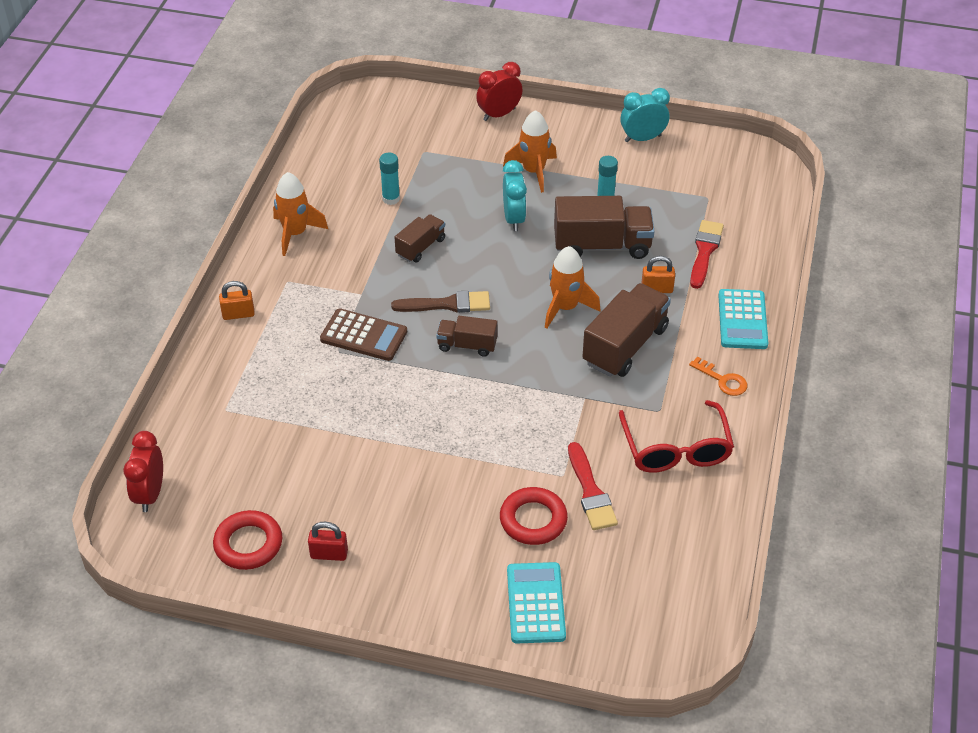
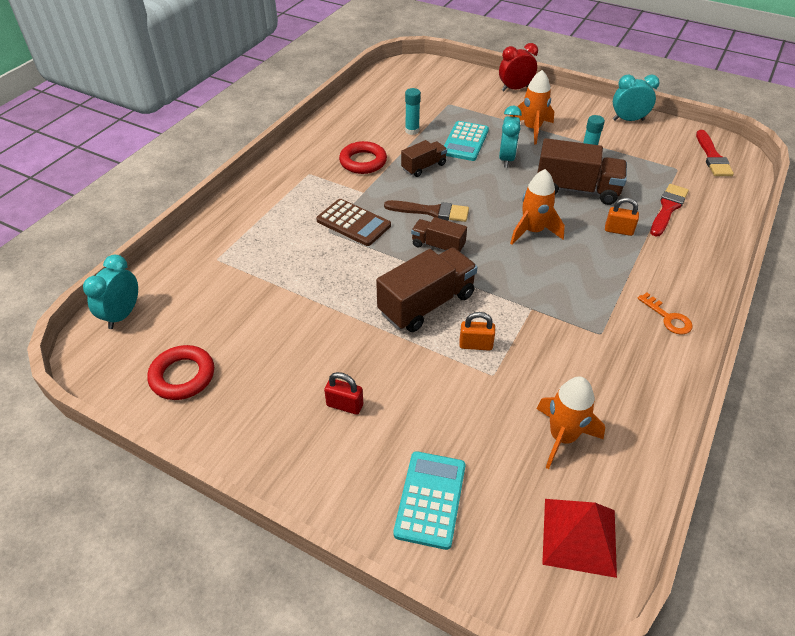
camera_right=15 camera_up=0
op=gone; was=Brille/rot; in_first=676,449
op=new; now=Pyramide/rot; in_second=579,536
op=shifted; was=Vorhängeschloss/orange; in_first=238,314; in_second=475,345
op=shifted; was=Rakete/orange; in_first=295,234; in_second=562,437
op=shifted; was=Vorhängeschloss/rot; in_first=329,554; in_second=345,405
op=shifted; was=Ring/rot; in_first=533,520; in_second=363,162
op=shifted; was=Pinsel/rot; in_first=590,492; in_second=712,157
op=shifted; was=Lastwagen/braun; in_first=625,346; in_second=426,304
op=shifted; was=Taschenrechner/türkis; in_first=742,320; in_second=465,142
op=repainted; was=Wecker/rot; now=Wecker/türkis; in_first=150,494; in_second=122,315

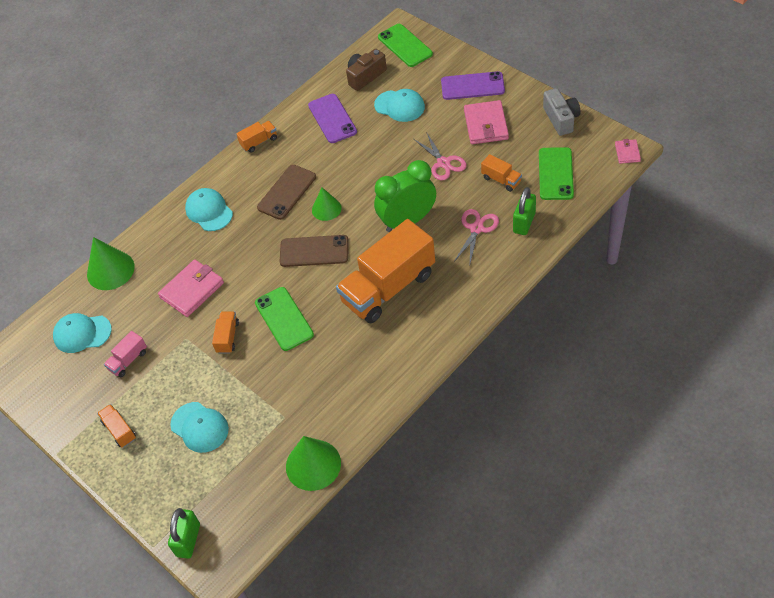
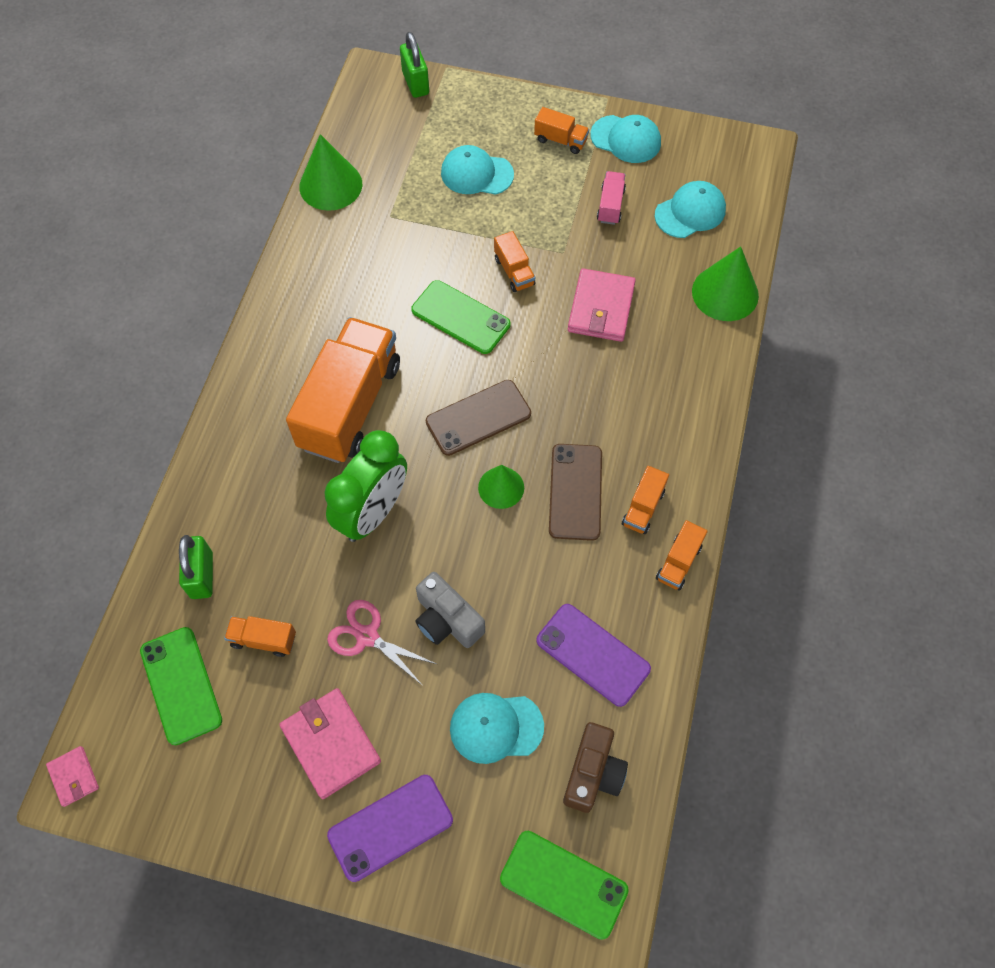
camera_right=145 camera_up=10
op=gone; was=Schere/rosa; in_first=476,229
op=new; now=Lastwagen/orange; in_second=643,507
op=shifted; was=Kappe/türkis; in_first=209,211; in_second=626,139
op=shifted; was=Kamera/grau; in_first=561,119; in_second=447,620

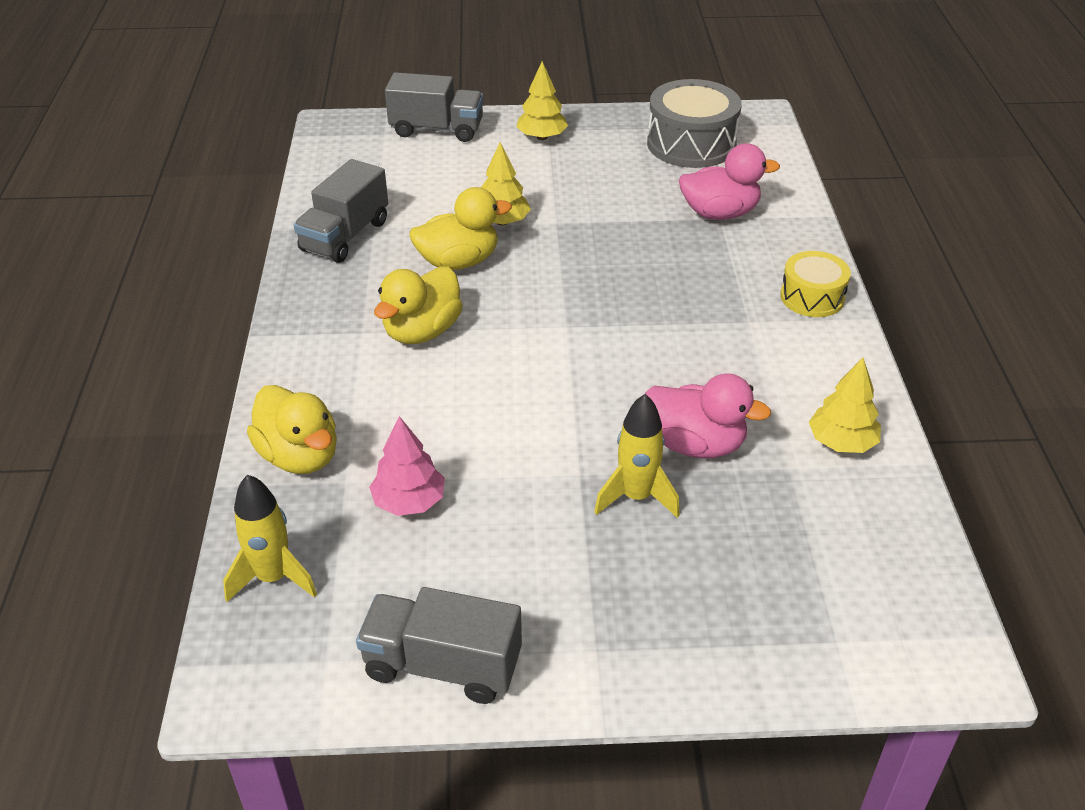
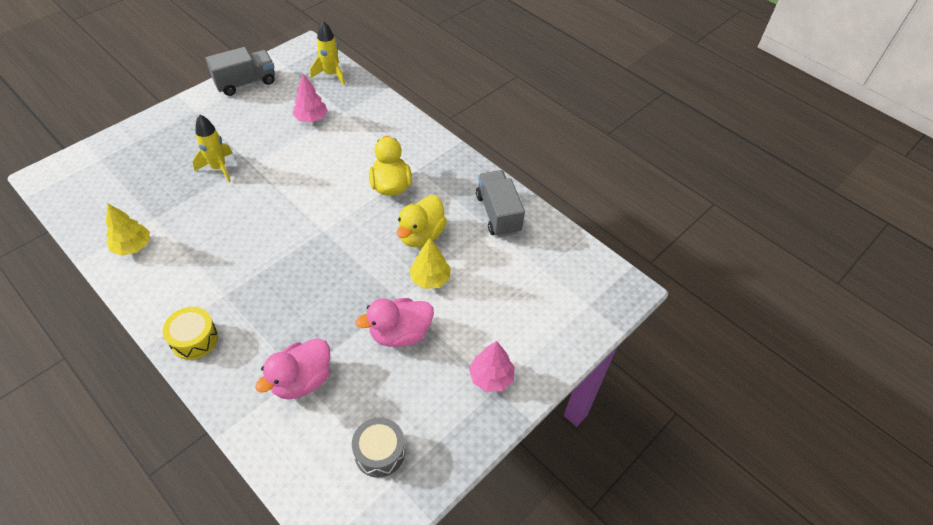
camera_right=135 camera_up=10
op=gone; was=Ente/gelb; in_first=300,456
op=gone; was=Lastwagen/grau; in_first=436,130
op=shifted; was=Ente/rosa; in_first=695,444; in_second=400,333
op=repainted; was=Baum/gelb; now=Baum/rosa; in_first=542,137; in_second=491,377
op=scaled; was=Trommel/grau; in_first=691,144; in_second=379,452; ratio=0.6

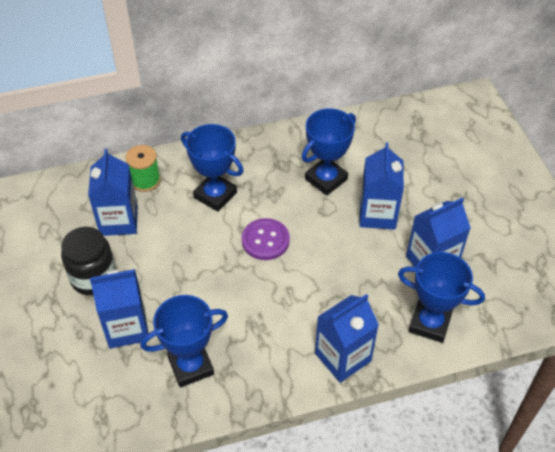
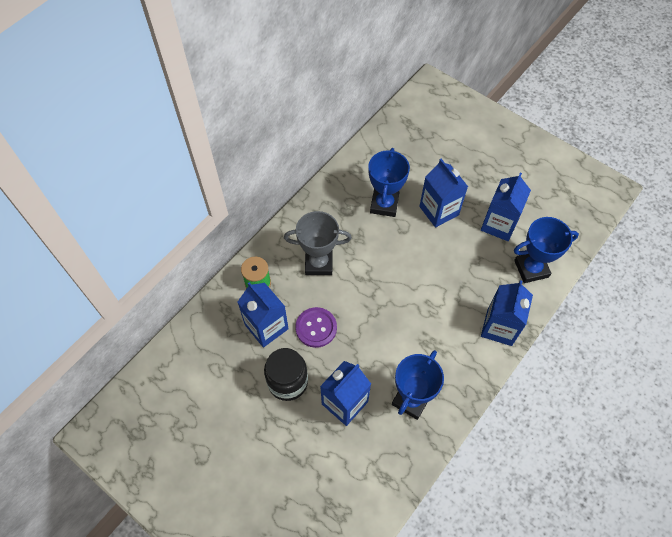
camera_right=-35 camera_up=10
op=shifted; was=Knopf/lila; in_first=265,240; in_second=316,328
op=repainted; was=Pokal/blau; now=Pokal/grau; in_first=215,195; in_second=319,263

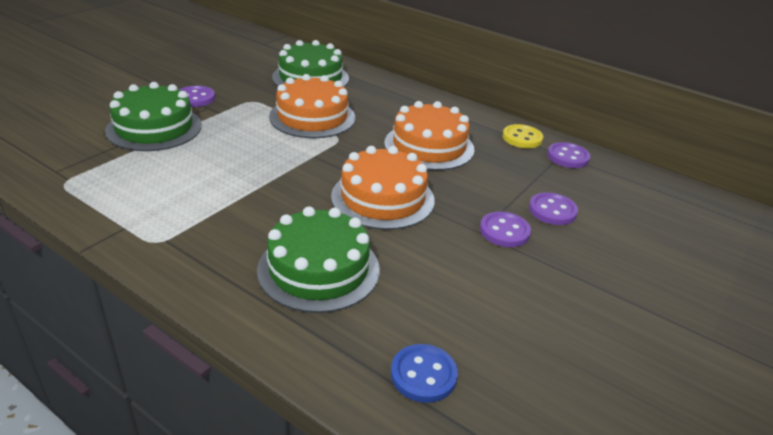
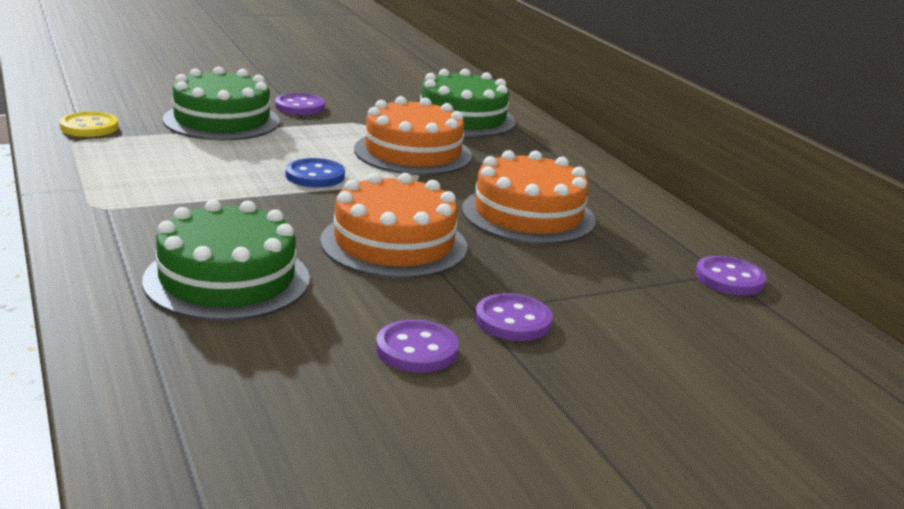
camera_right=30 camera_up=-10
op=shifted; was=Knopf/blau; in_first=423,375; in_second=315,176
op=shifted; was=Knopf/gelb; in_first=522,138; in_second=89,127
op=shifted; was=Knopf/lila; in_first=552,210; in_second=416,350

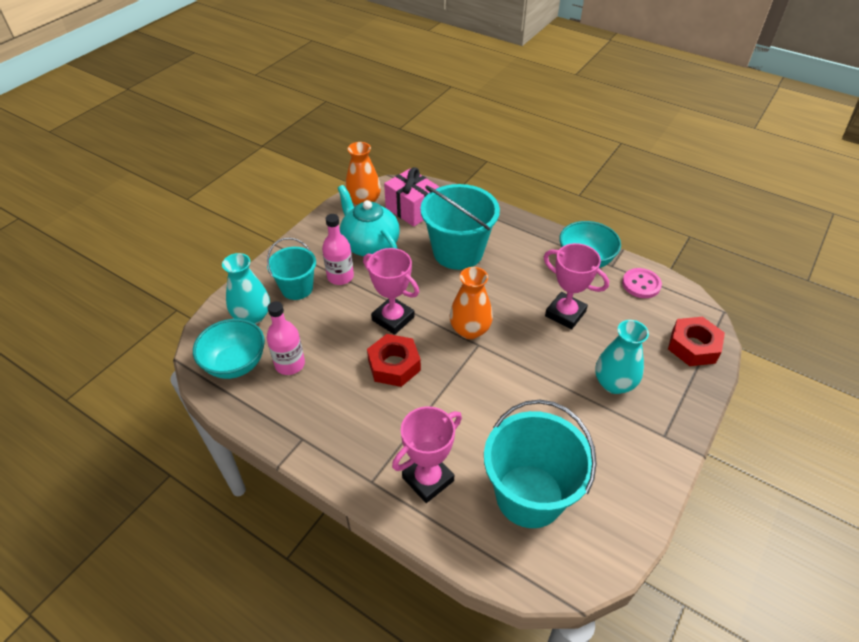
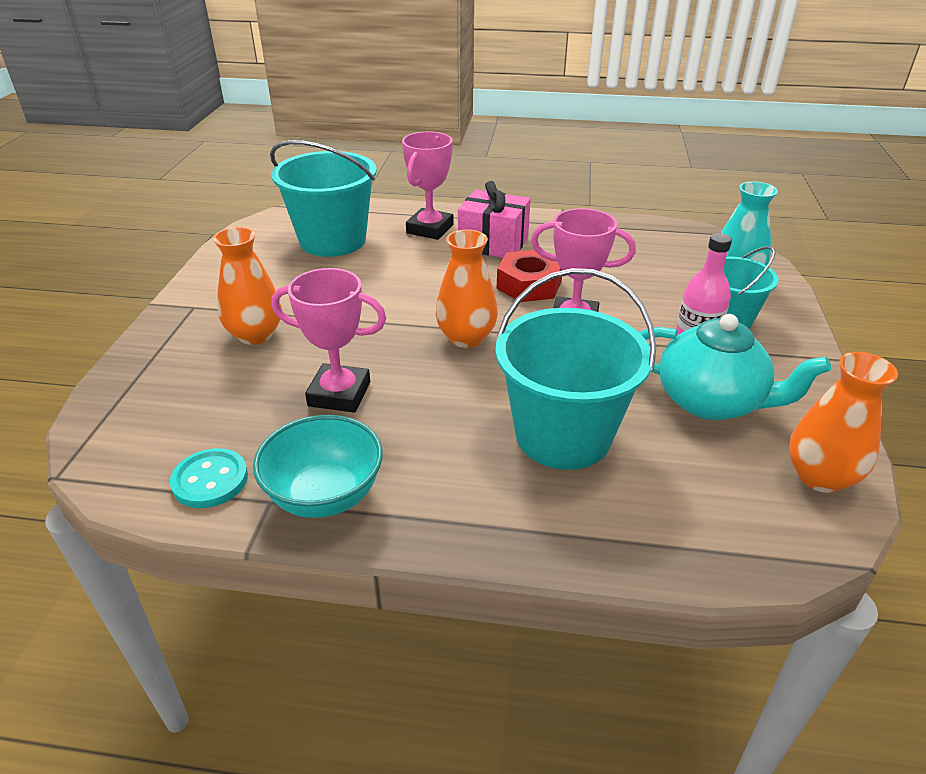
camera_right=155 camera_up=-10
op=gone; was=Schüssel/türkis; in_first=235,364
op=gone; was=Flasche/rosa; in_first=290,364
op=gone; was=Sechskantmutter/rot; in_first=693,346
op=shifted; was=Geschenk/rosa; in_first=412,209; in_second=493,243
op=repainted; was=Vase/türkis; now=Vase/orange; in_first=614,383; in_second=255,335
op=repainted; was=Knopf/rosa; now=Knopf/türkis; in_first=641,284; in_second=210,480

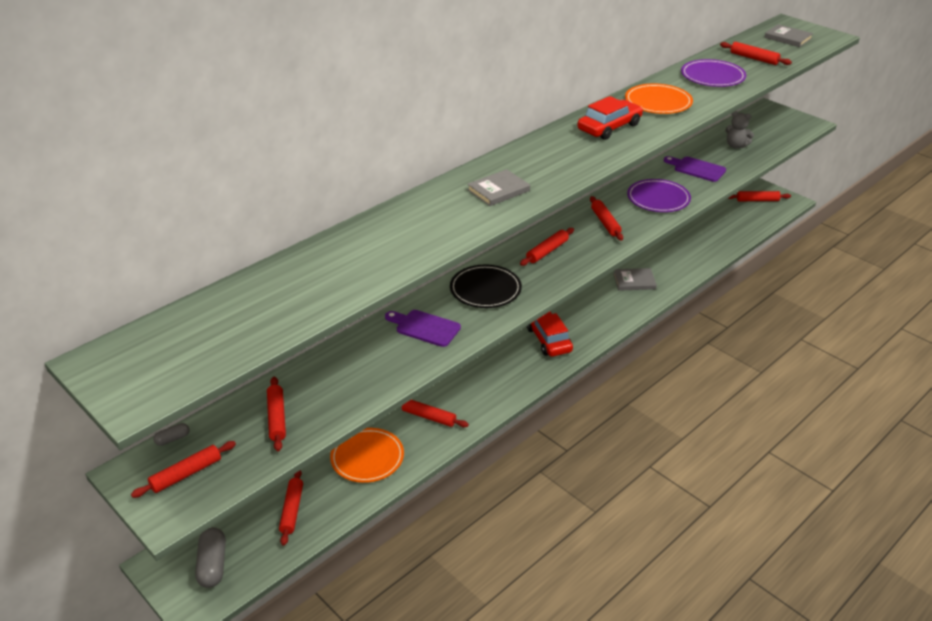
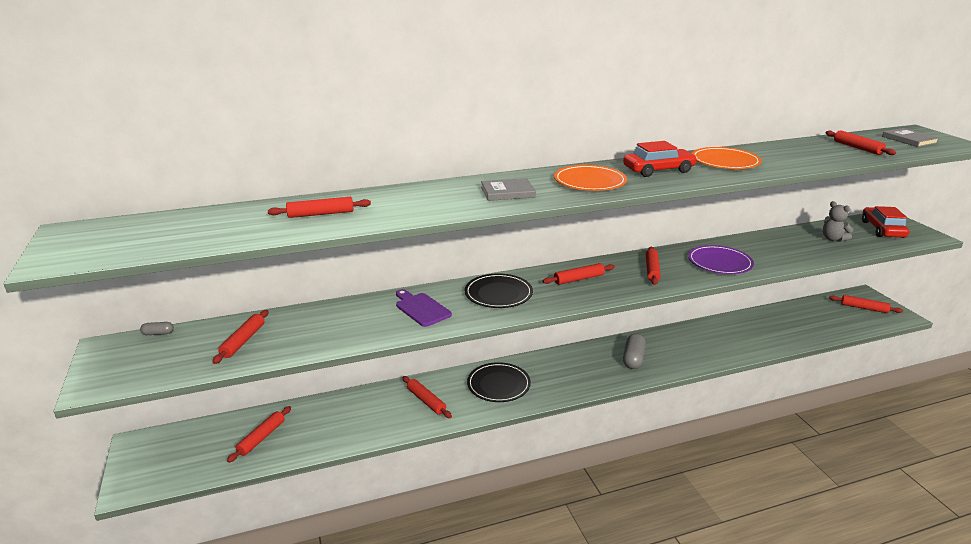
camera_right=25 camera_up=-10
op=gone; was=Buch/grau; in_first=634,281
op=gone; was=Schneidebrett/lila; in_first=696,169
op=gone; was=Teller/lila; in_first=712,76
op=new; now=Teller/schwarz; in_second=498,385
op=shifted; was=Nudelholz/rot; in_first=186,474; in_second=321,214
op=shifted; was=Kapsel/grau; in_first=213,565; in_second=633,358
op=shifted; was=Teller/orange; in_first=367,457; in_second=589,181
op=shifted; was=Auto/rot; in_first=548,339; in_second=882,229

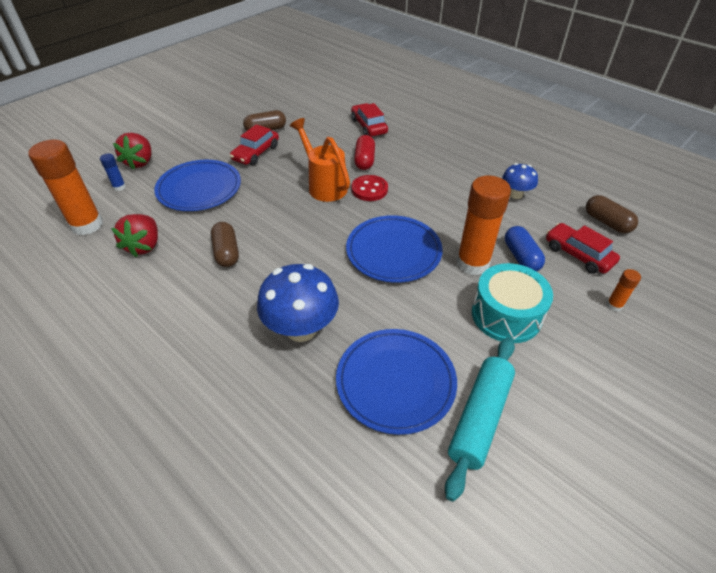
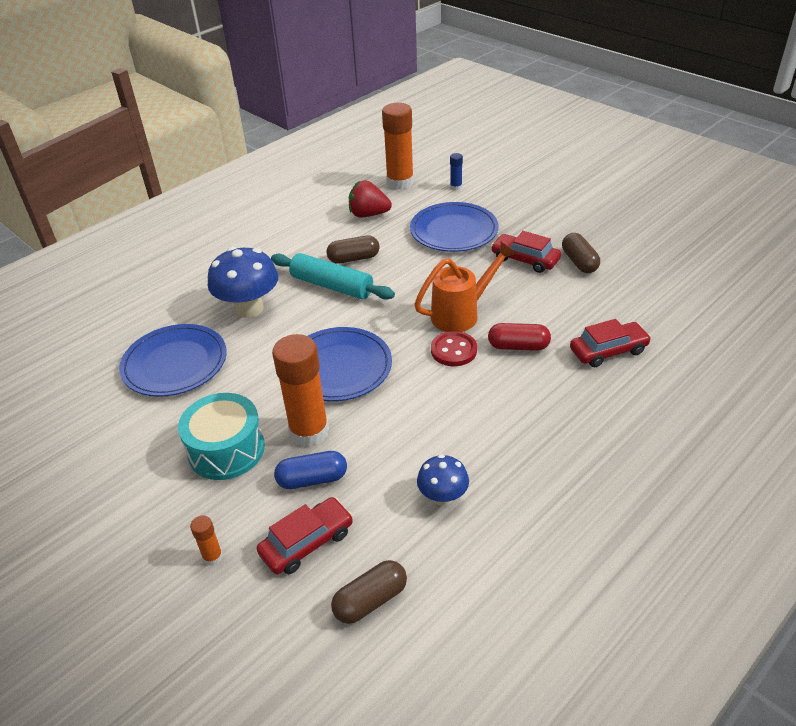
camera_right=95 camera_up=-5
op=gone; was=Erdbeere/rot; in_first=140,162
op=shifted; was=Nudelholz/türkis; in_first=480,418; in_second=332,286

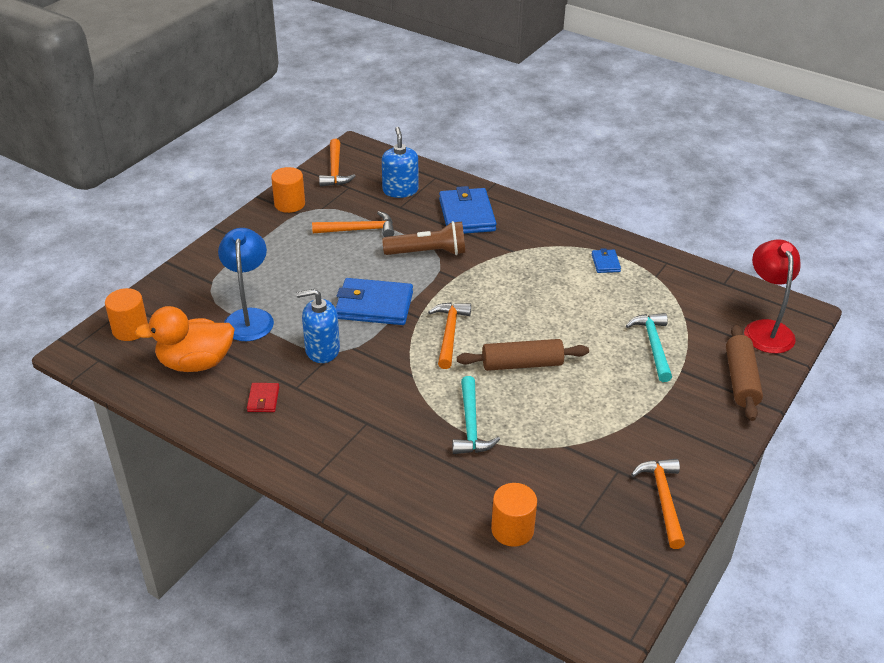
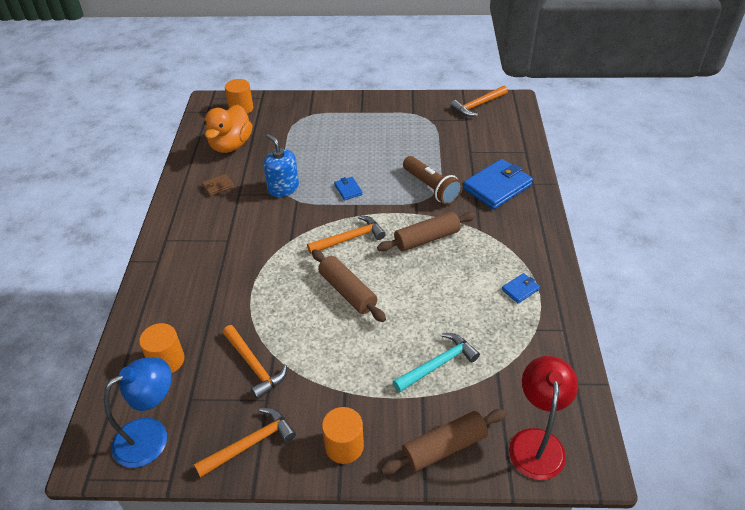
camera_right=60 camera_up=5
op=gone; was=Seifenspender/blau; in_first=400,190
op=gone; was=Hammer/türkis; in_first=470,425
op=new; now=Nudelholz/braun; in_second=427,239
op=shifted; was=Lampe/blau; in_first=249,317; in_second=151,436
op=shifted; was=Vollzylinder/orange; in_first=289,204; in_second=344,446
op=shifted; was=Hammer/orange; in_first=359,230; in_second=254,366
op=repainted; was=Geldbörse/rot; now=Geldbörse/braun; in_first=263,399; in_second=218,186
op=rotated; was=Ente/orange; in_first=195,363; in_second=231,145; clockwise=-120
op=rotated; was=Lampe/rot; in_first=765,329; in_second=536,442; clockwise=-45
op=scaled; was=Geldbörse/blau; in_first=374,305; in_second=348,190; ratio=0.47

